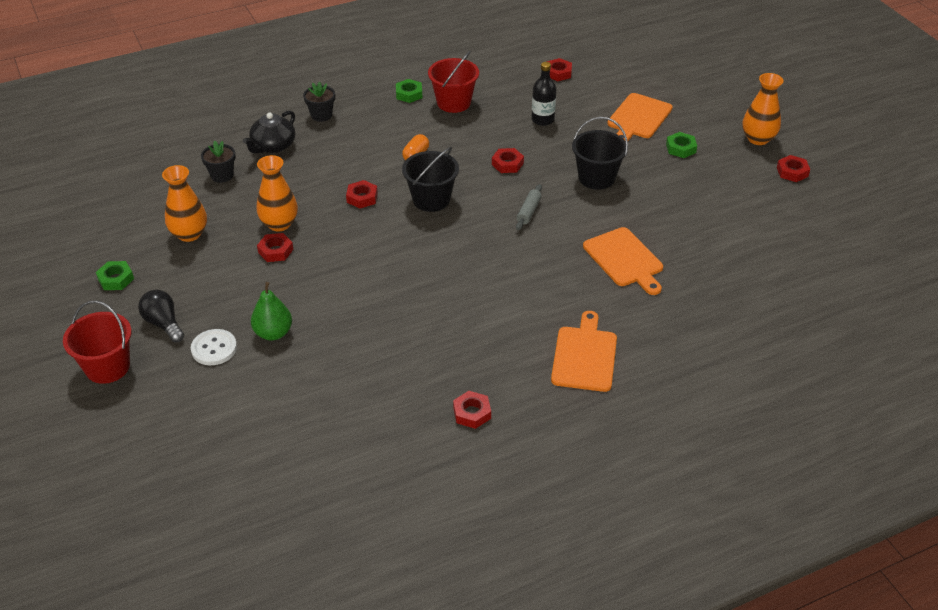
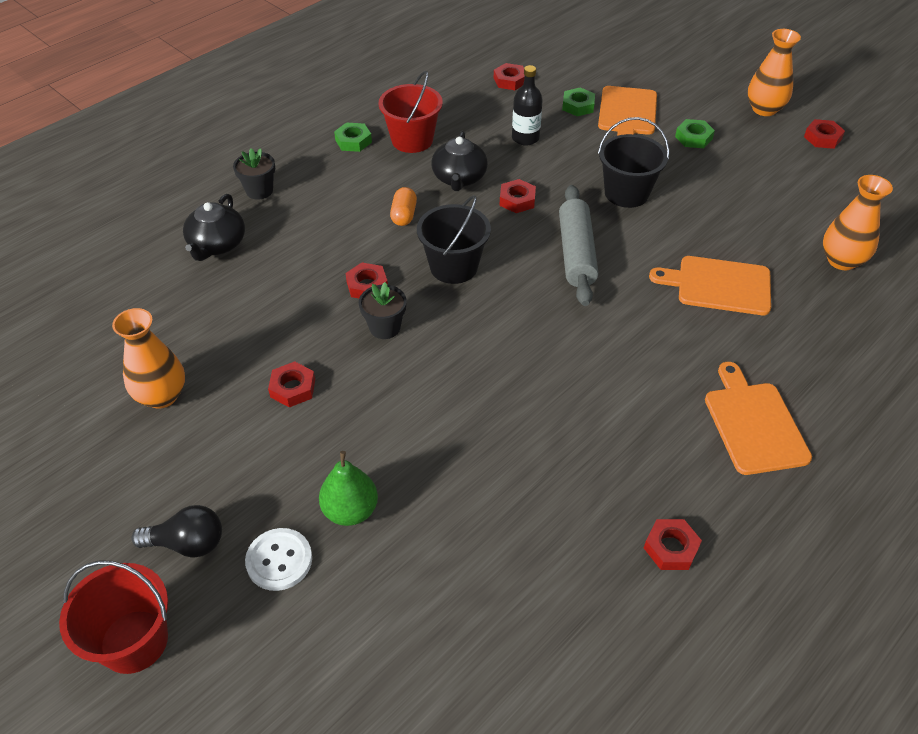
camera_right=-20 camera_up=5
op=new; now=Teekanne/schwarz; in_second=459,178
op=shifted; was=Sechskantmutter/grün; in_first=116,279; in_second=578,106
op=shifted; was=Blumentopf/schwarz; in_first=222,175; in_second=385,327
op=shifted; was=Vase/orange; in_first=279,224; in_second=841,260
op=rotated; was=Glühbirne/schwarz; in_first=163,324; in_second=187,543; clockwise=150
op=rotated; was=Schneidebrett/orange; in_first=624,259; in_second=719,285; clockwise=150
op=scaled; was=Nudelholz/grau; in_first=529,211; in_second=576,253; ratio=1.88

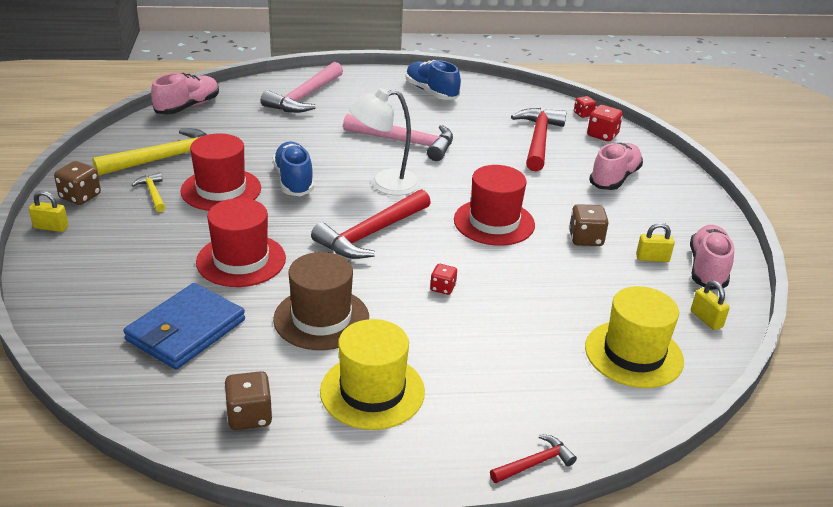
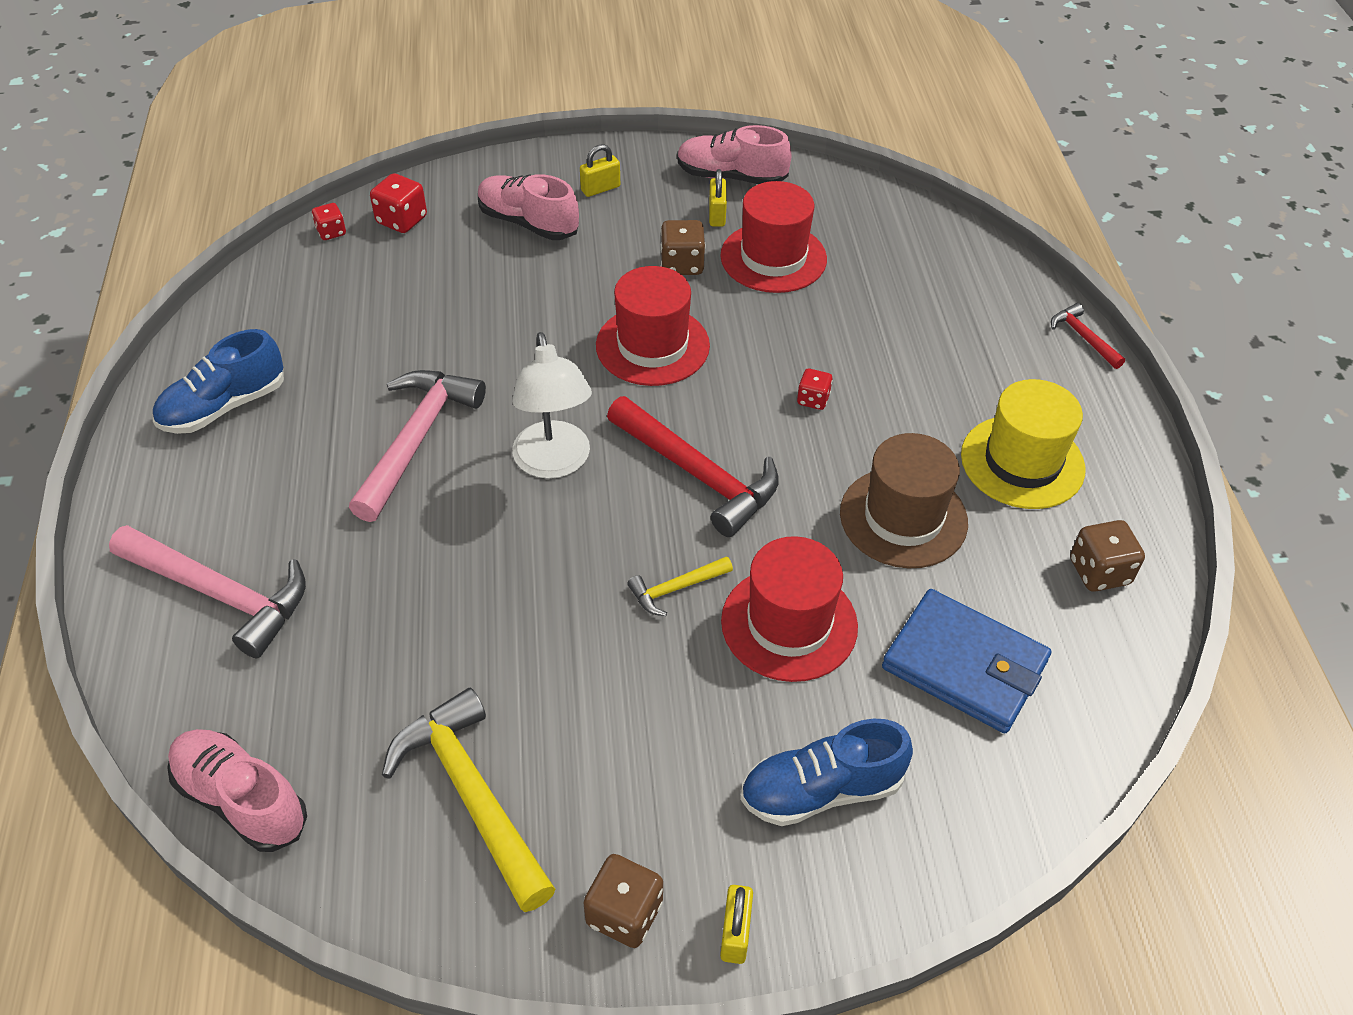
camera_right=-90 camera_up=15
op=gone; was=Hammer/rot; in_first=538,140
op=gone; was=Hut/gelb; in_first=633,354
op=shifted; was=Hammer/gelb; in_first=153,193; in_second=675,589
op=shifted; was=Hut/rot; in_first=221,190; in_second=773,257
op=shifted; was=Schuh/blau; in_first=294,180; in_second=821,790
op=shifted; was=Vorhängeschloss/gelb; in_first=706,319; in_second=600,189

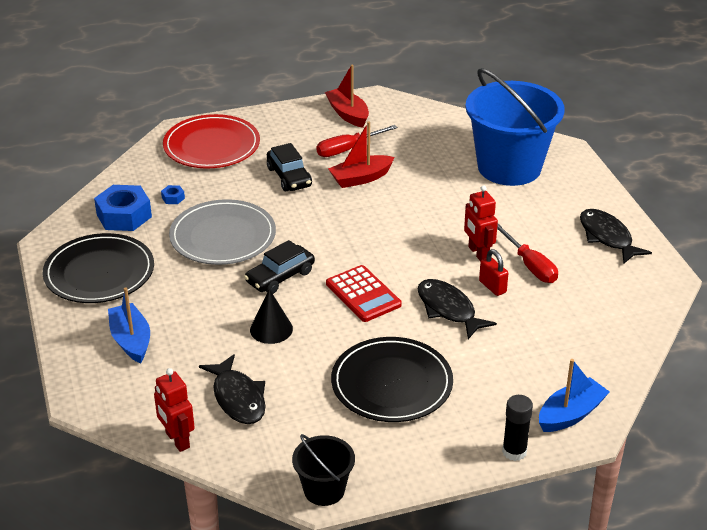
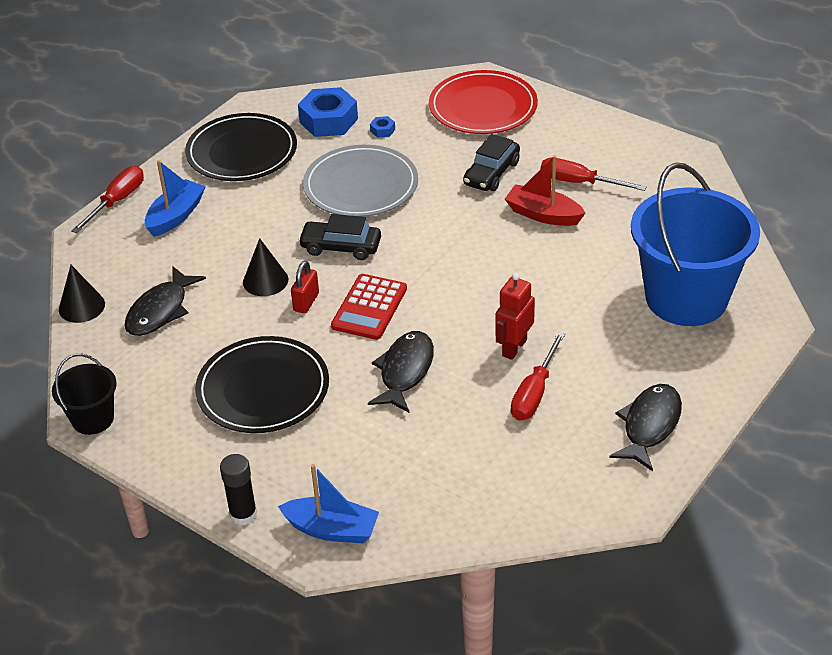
camera_right=55 camera_up=5
op=gone; was=Boot/rot; in_first=348,114
op=new; now=Schraubenzieher/rot; in_second=117,201
op=shifted; was=Vorhängeschloss/rot; in_first=492,287; in_second=306,302
op=swapped; was=Roboter/rot; now=Kegel/schwarz; in_first=177,440; in_second=81,306

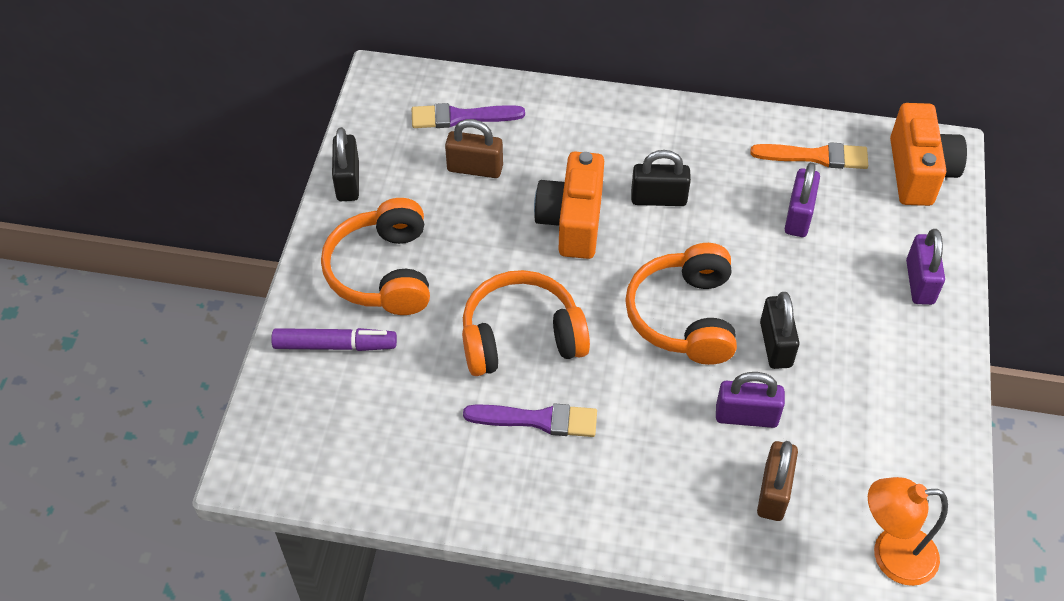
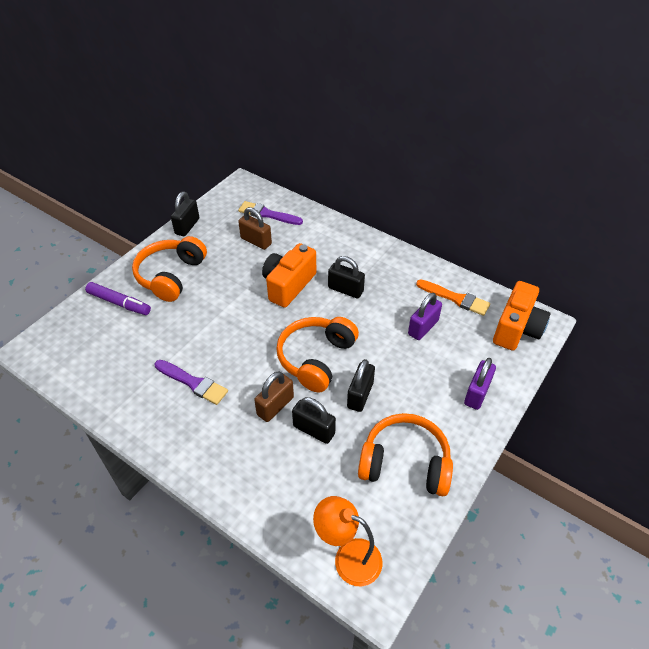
camera_right=25 camera_up=-5
op=shifted; was=Kopfhörer/orange; in_first=521,337; in_second=405,463
op=shifted; was=Vorhängeschloss/braun; in_first=773,492; in_second=275,406
op=repainted; was=Vorhängeschloss/lila; now=Vorhängeschloss/schwarz; in_first=746,416; in_second=314,430

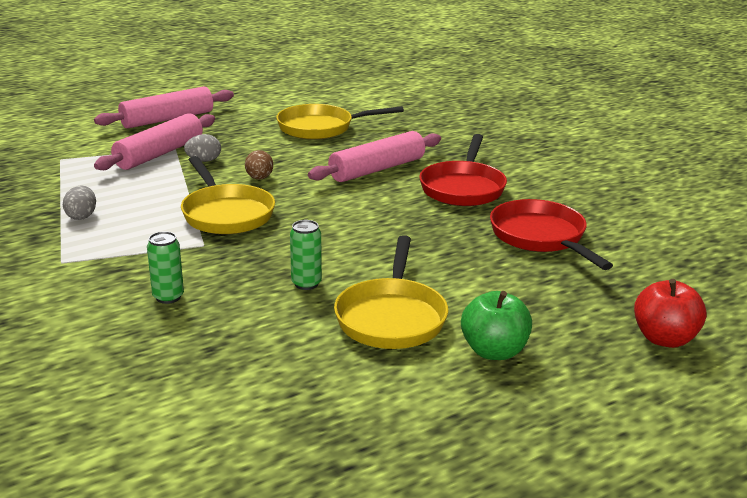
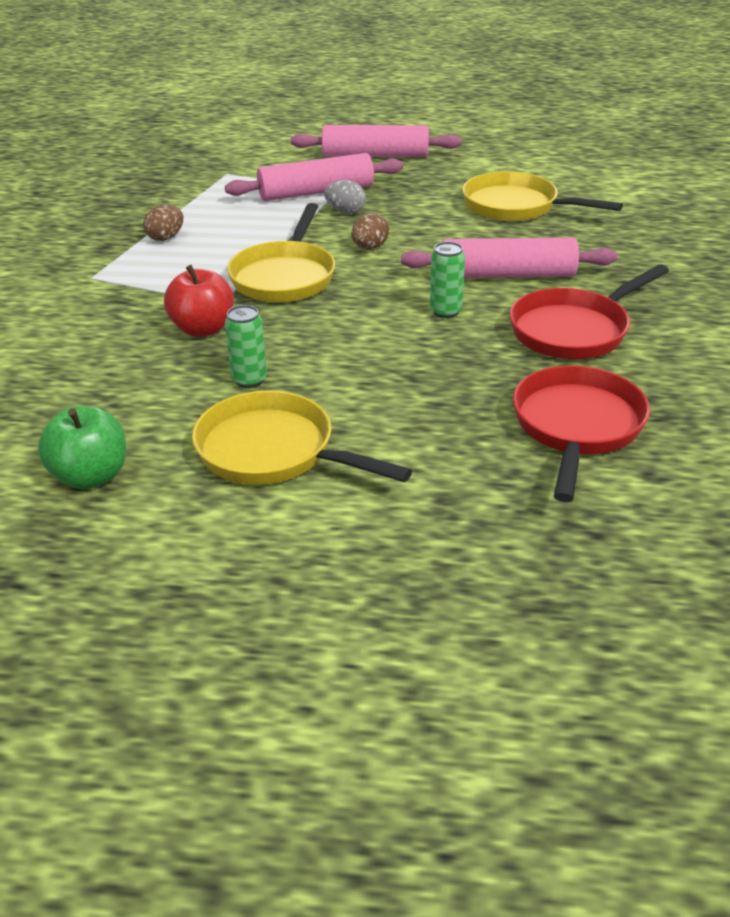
camera_right=40 camera_up=10
op=shifted; was=Dose/grün; in_first=168,297; in_second=445,311
op=shifted; was=Apfel/grün; in_first=494,351; in_second=91,476
op=shifted; was=Apfel/rot; in_first=664,339; in_second=203,329
op=repainted; was=Ei/grau; now=Ei/braun; in_first=82,216; in_second=166,237
op=rotated; was=Pfanne/gelb; in_first=391,317; in_second=273,452; clockwise=75

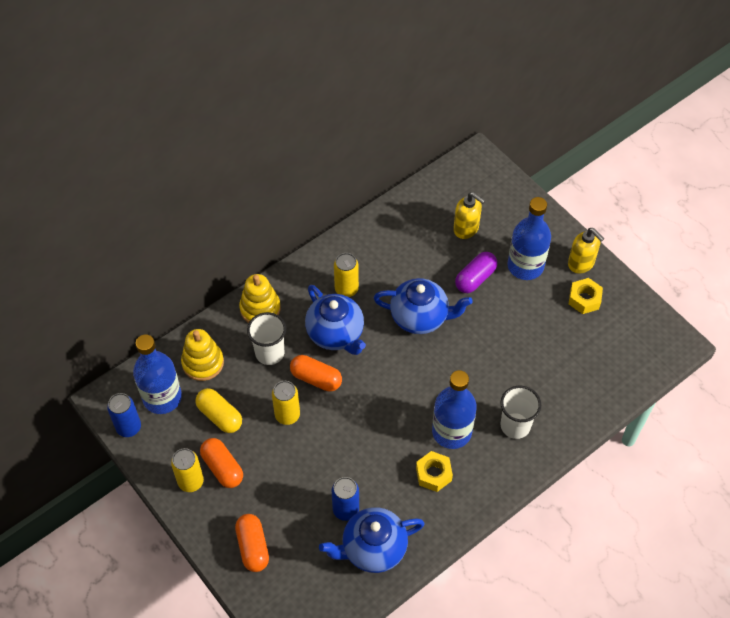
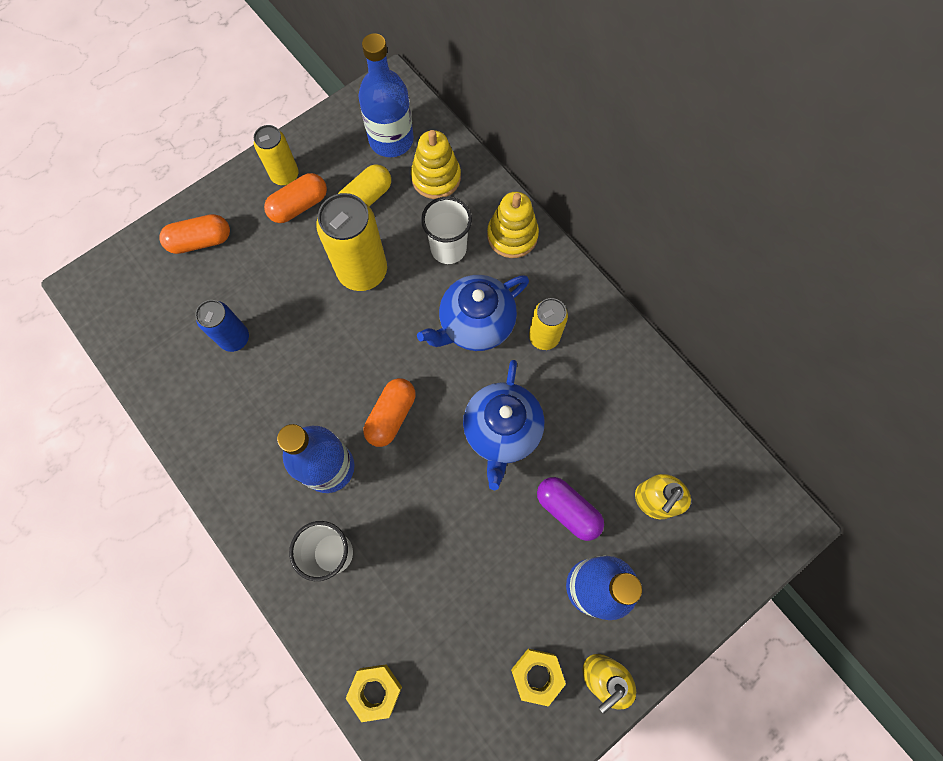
camera_right=90 camera_up=15
op=gone; was=Dose/blau; in_first=128,427
op=gone; was=Teekanne/blau; in_first=372,549
op=shifted; was=Kapsel/orange; in_first=316,378; in_second=391,416
op=shifted; was=Sechskantmutter/gelb; in_first=433,474; in_second=375,691
op=scaled; was=Dose/gelb; in_first=287,415; in_second=362,271; ratio=1.67

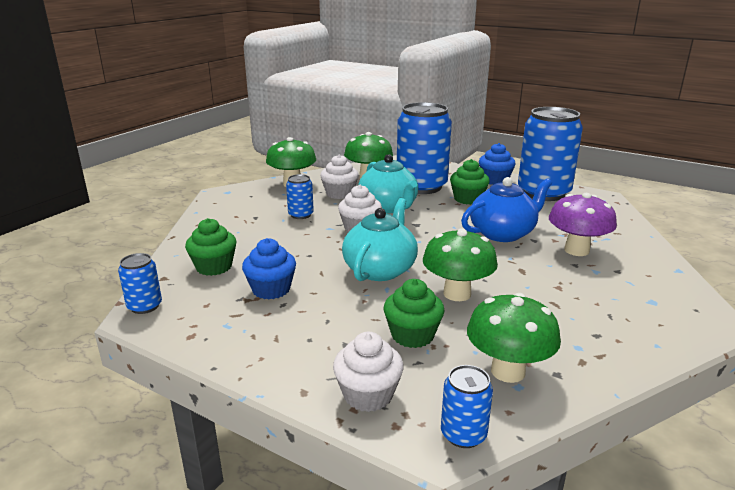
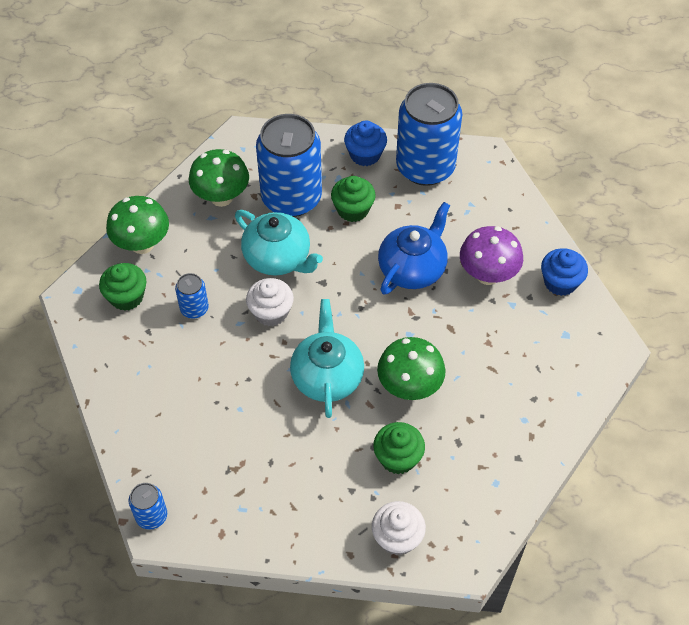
camera_right=-25 camera_up=30
op=gone; was=Muffin/weiß; in_first=339,194
op=gone; was=Dose/blau; in_first=463,434
op=gone; was=Pilz/grün; in_first=508,371
op=shifted; was=Muffin/grün; in_first=214,267; in_second=127,297
op=shifted; was=Muffin/blau; in_first=271,289; in_second=560,282

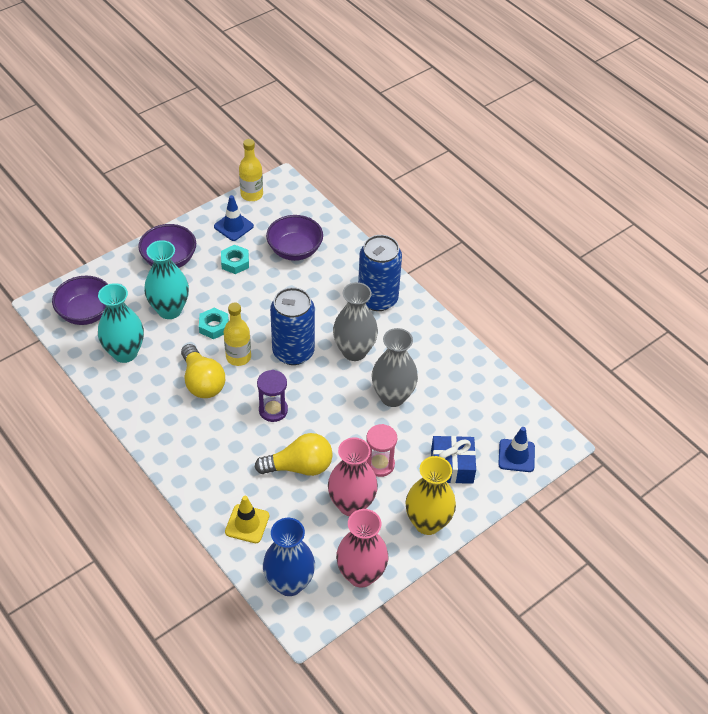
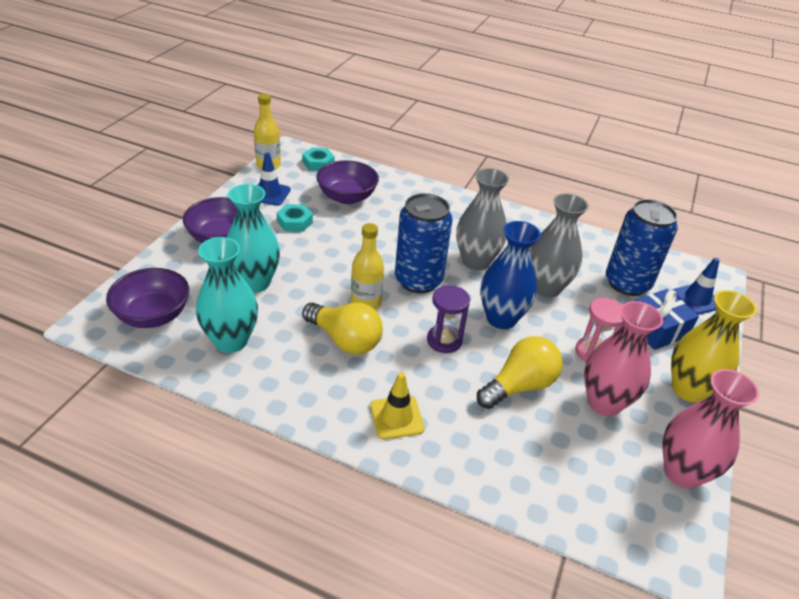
camera_right=-30 camera_up=-10
op=shifted; was=Sechskantmutter/türkis; in_first=214,326; in_second=318,163
op=shifted; was=Leitkegel/gelb; in_first=247,524; in_second=396,417
op=shifted; was=Vase/blau; in_first=289,583; in_second=501,318
op=shifted; was=Dose/blau; in_first=377,299; in_second=627,283

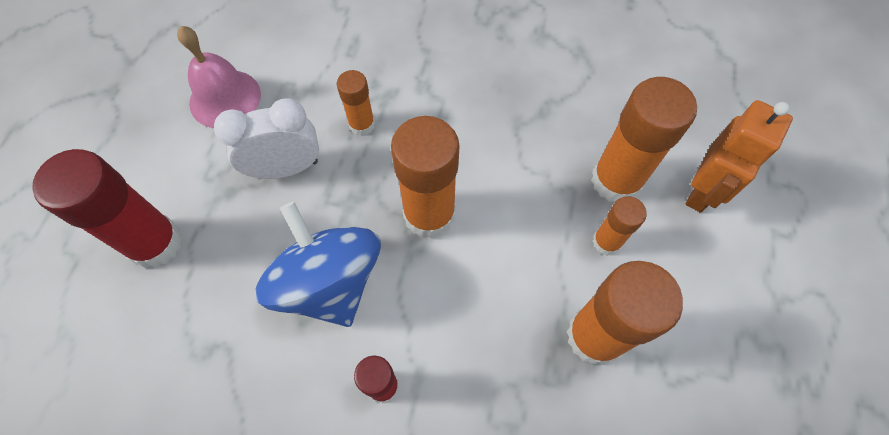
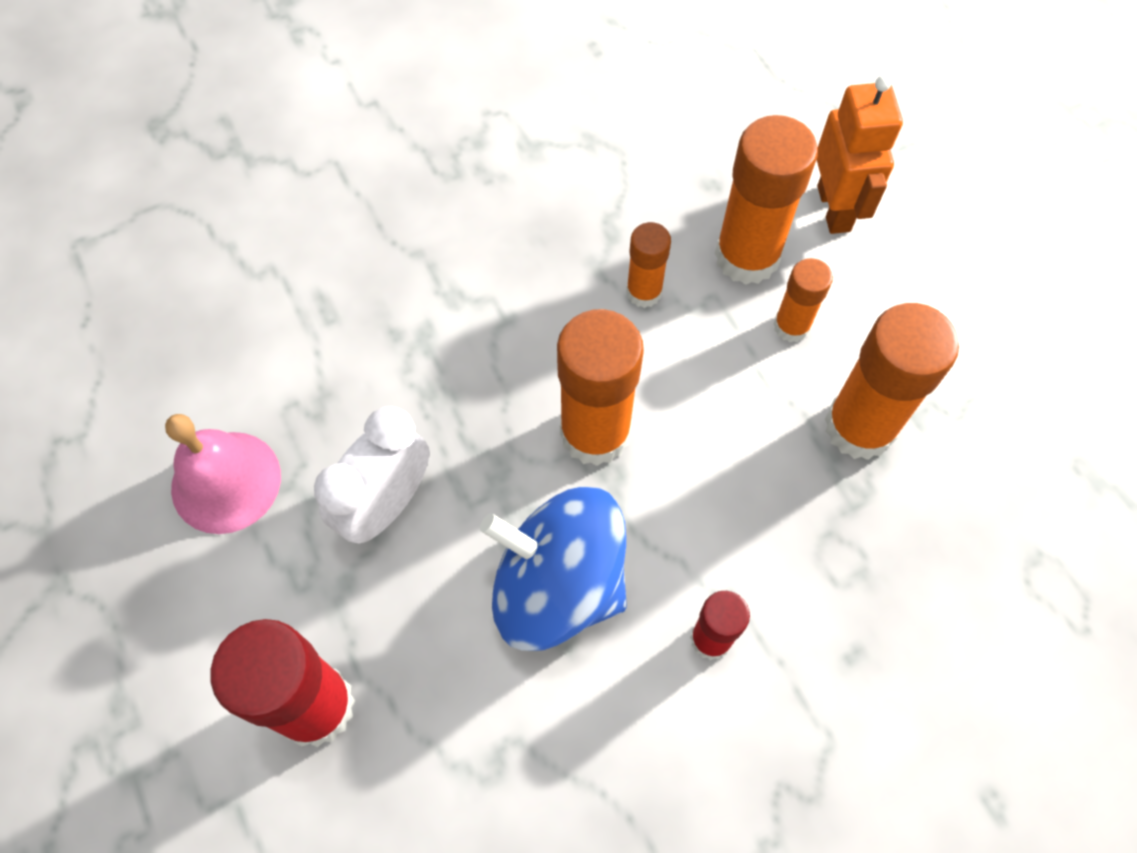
camera_right=-40 camera_up=0
op=shifted; was=Klebestift/orange; in_first=362,124; in_second=644,292

